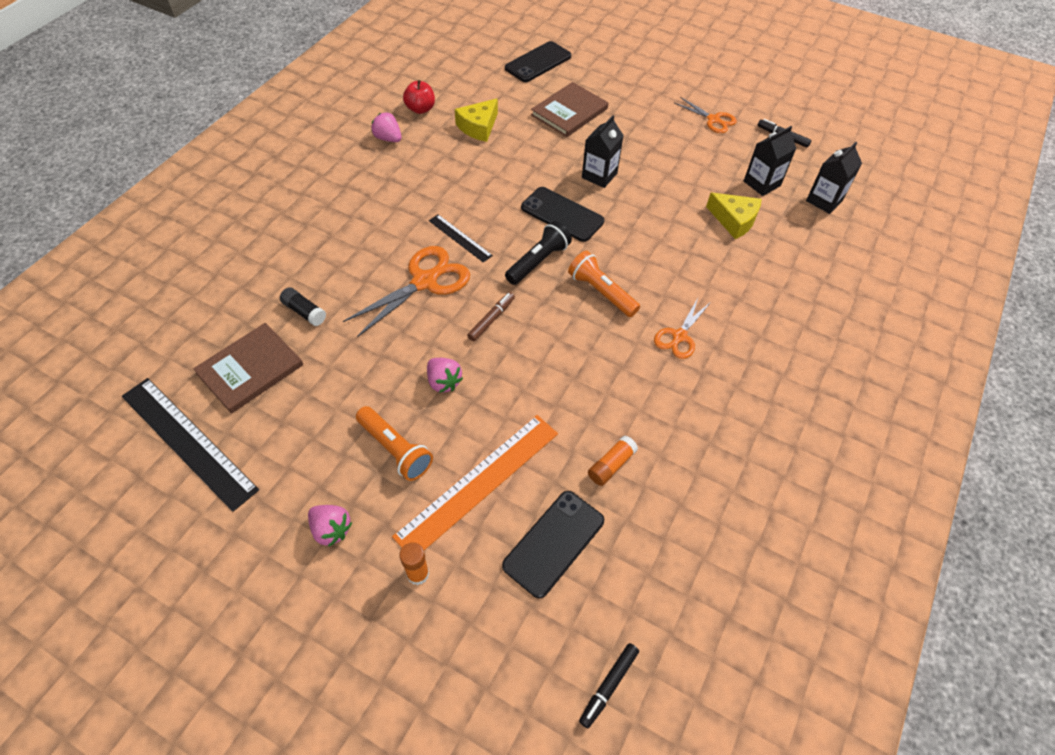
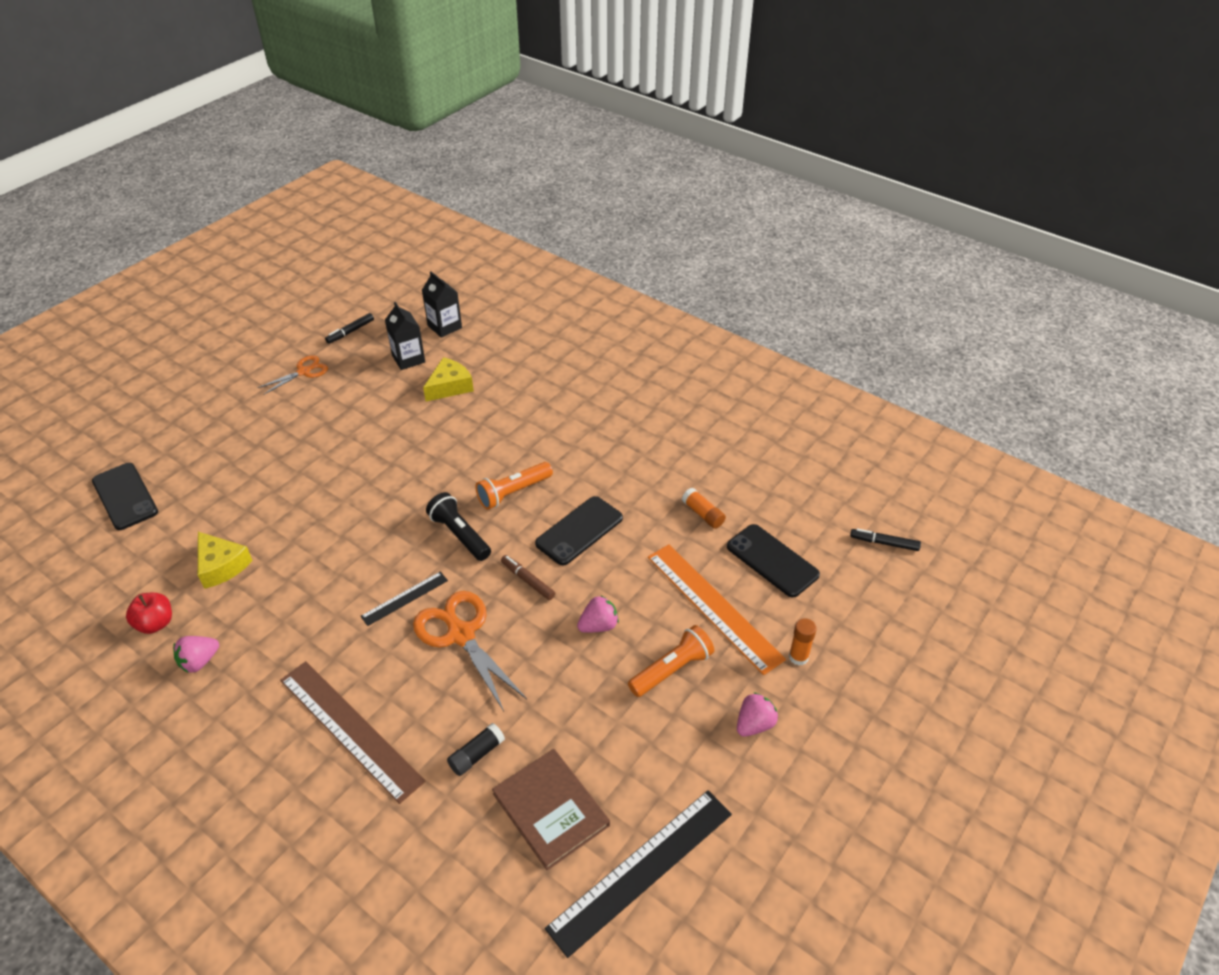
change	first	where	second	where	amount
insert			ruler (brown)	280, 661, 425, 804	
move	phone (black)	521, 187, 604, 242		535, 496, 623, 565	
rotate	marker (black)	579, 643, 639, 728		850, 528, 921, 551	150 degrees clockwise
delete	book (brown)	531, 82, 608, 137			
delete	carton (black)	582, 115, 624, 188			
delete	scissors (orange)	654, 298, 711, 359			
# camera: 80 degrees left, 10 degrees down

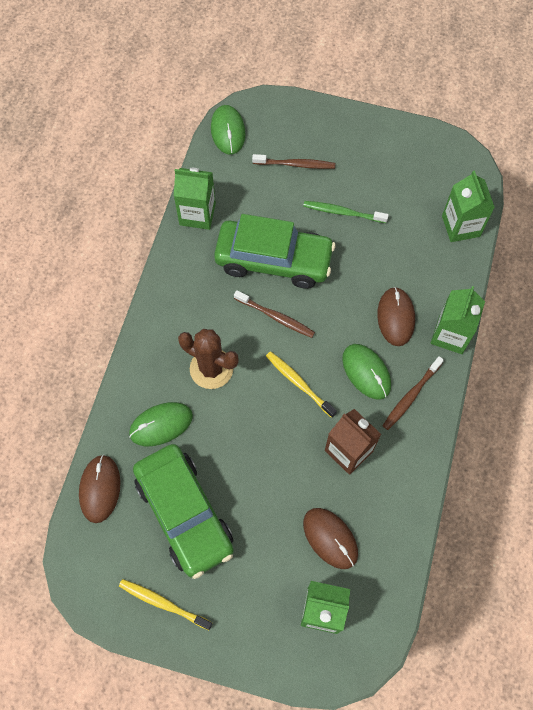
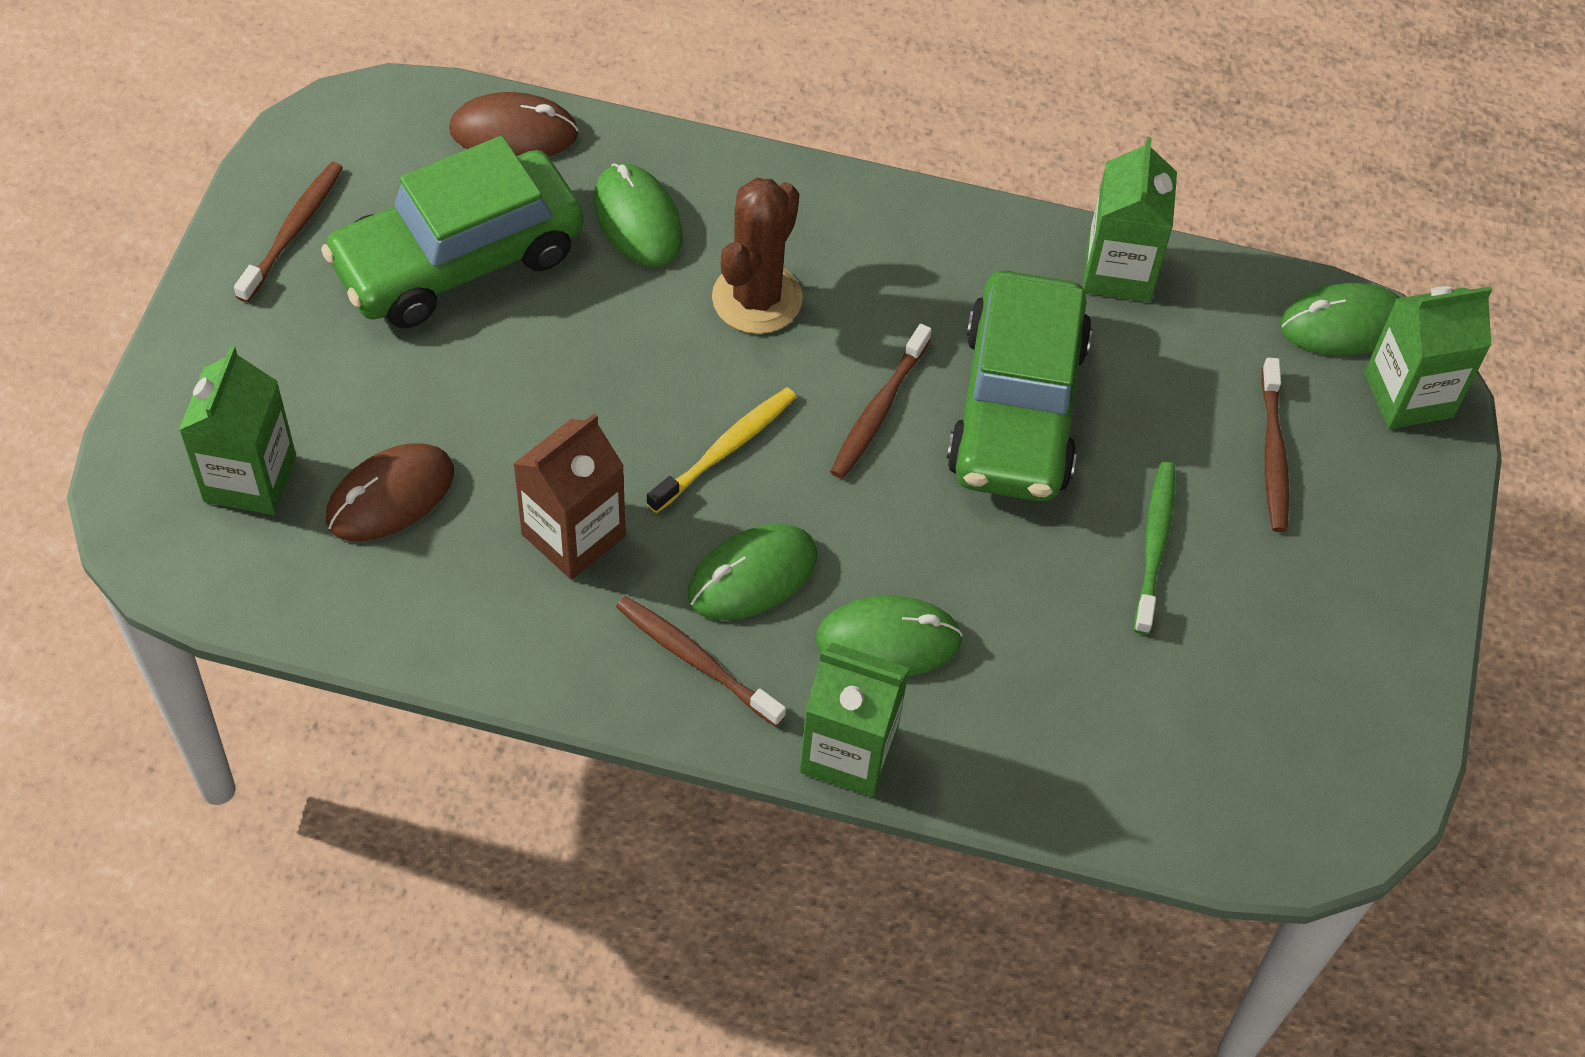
change	first	where	second	where	amount
recolor	toothbrush (yellow)	119, 579, 212, 630	toothbrush (brown)	234, 162, 343, 303	
recolor	mouse (brown)	377, 287, 415, 346	mouse (green)	815, 596, 963, 676	
move	carton (green)	442, 170, 495, 242		1364, 286, 1492, 429	
# camera: 85 degrees right, 10 degrees down

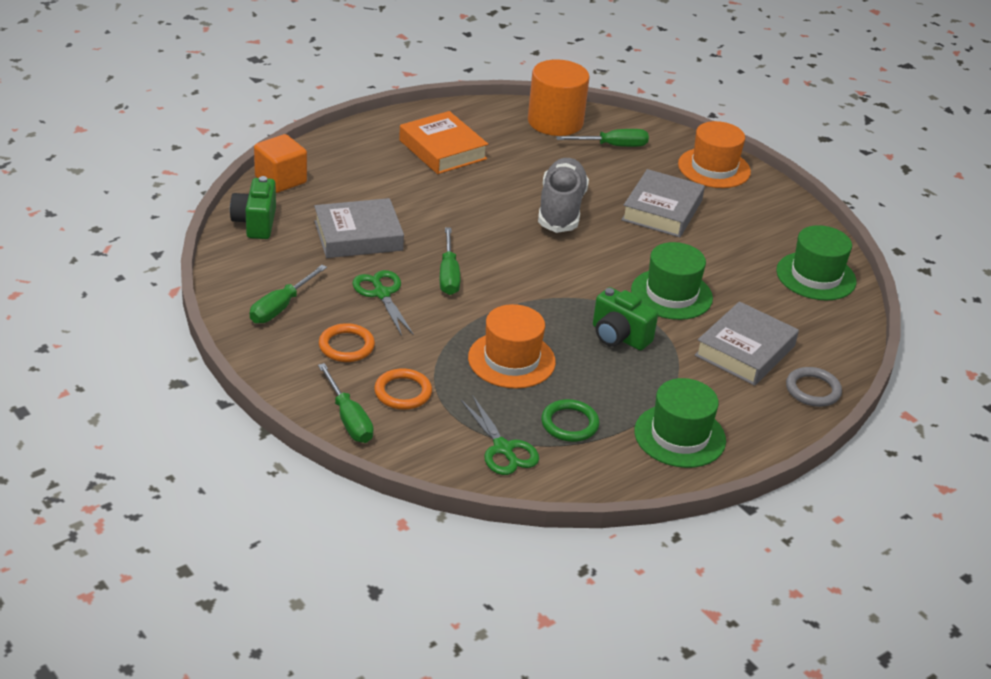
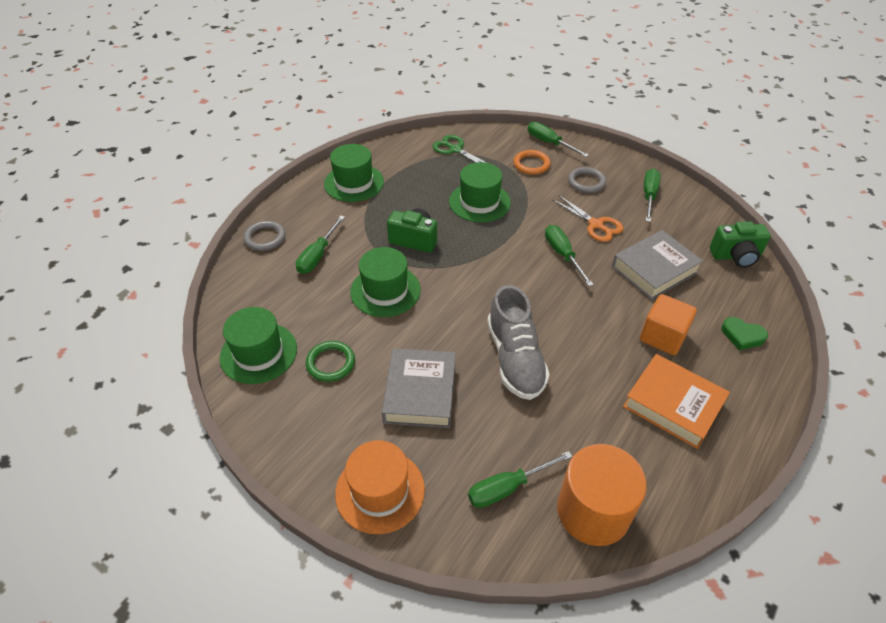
change	first	where	second	where	amount
replace	book (grey)	695, 301, 799, 386	screwdriver (green)	296, 215, 345, 274	
move	ring (green)	541, 399, 600, 442		306, 341, 355, 382	
recolor	hat (orange)	468, 304, 556, 389	hat (green)	449, 162, 511, 222	
recolor	scissors (green)	352, 270, 414, 336	scissors (orange)	552, 195, 624, 242	
recolor	ring (orange)	319, 323, 375, 362	ring (grey)	568, 167, 606, 193	
move	cube (orange)	254, 134, 307, 193		640, 294, 697, 355	
rotate	camera (green)	230, 176, 276, 239		710, 221, 771, 268	105 degrees clockwise
insert			heart (green)	721, 317, 768, 350	
# camera: 165 degrees right, 10 degrees up

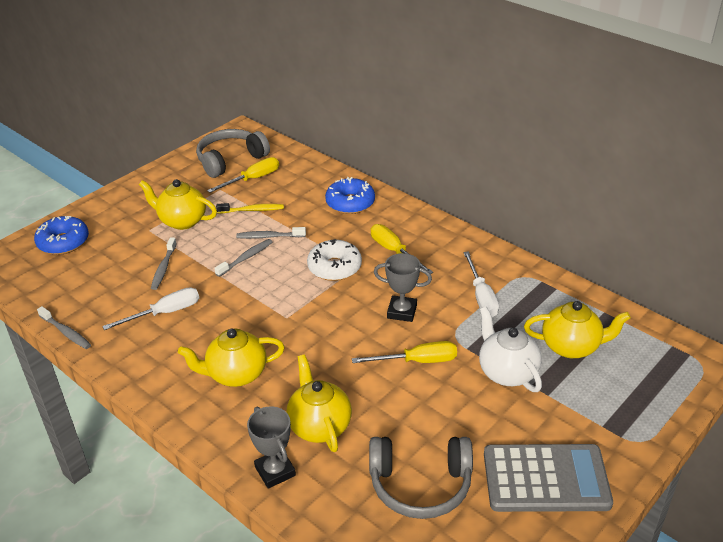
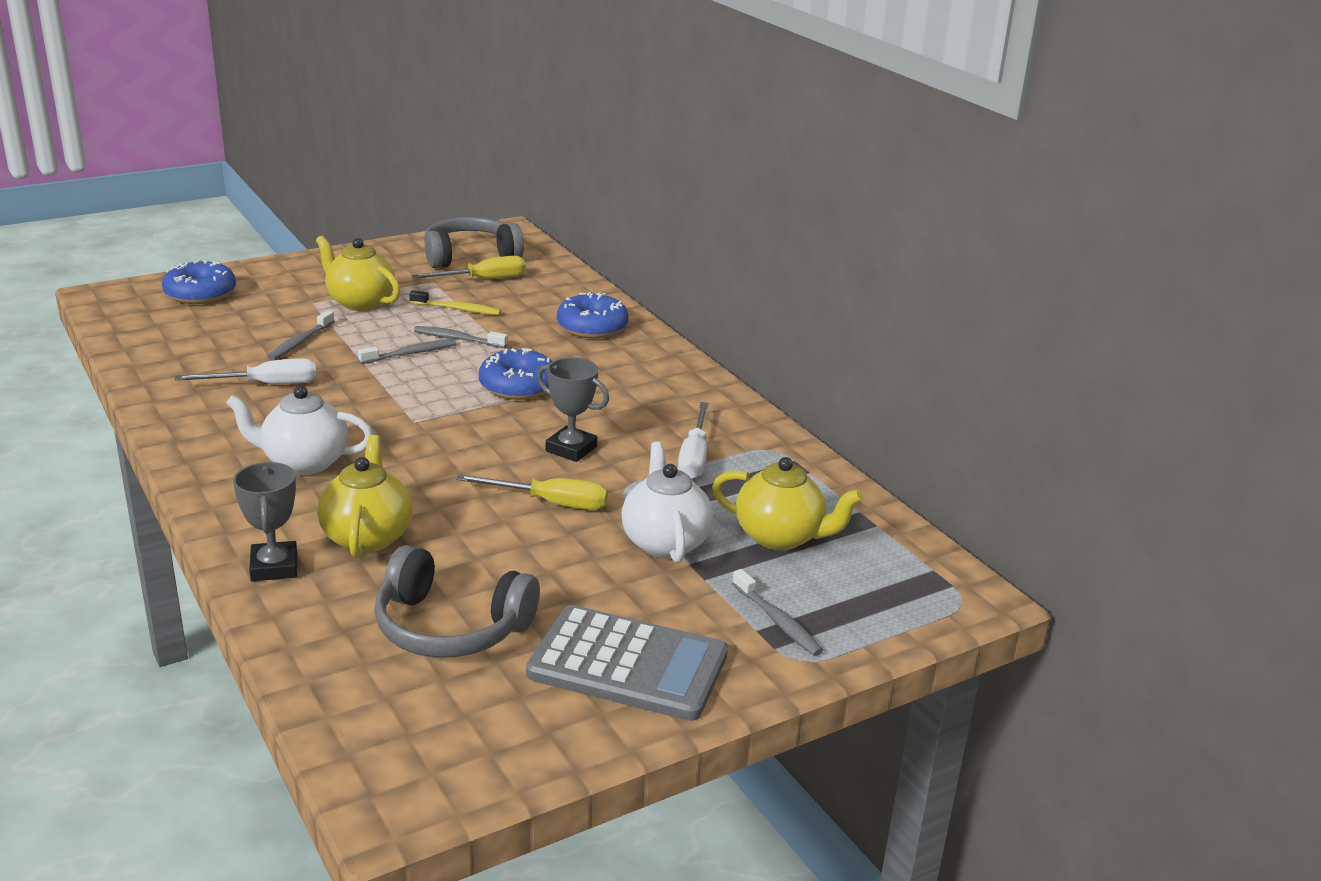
change	first	where	second	where	amount
recolor	teapot (yellow)	178, 328, 285, 387	teapot (white)	226, 386, 373, 475	
recolor	donut (white)	307, 239, 362, 281	donut (blue)	479, 348, 552, 400	
move	toothbrush (grey)	37, 306, 91, 349		732, 569, 823, 656	
delete	screwdriver (yellow)	371, 224, 433, 274			
# camera: 15 degrees right, 10 degrees down

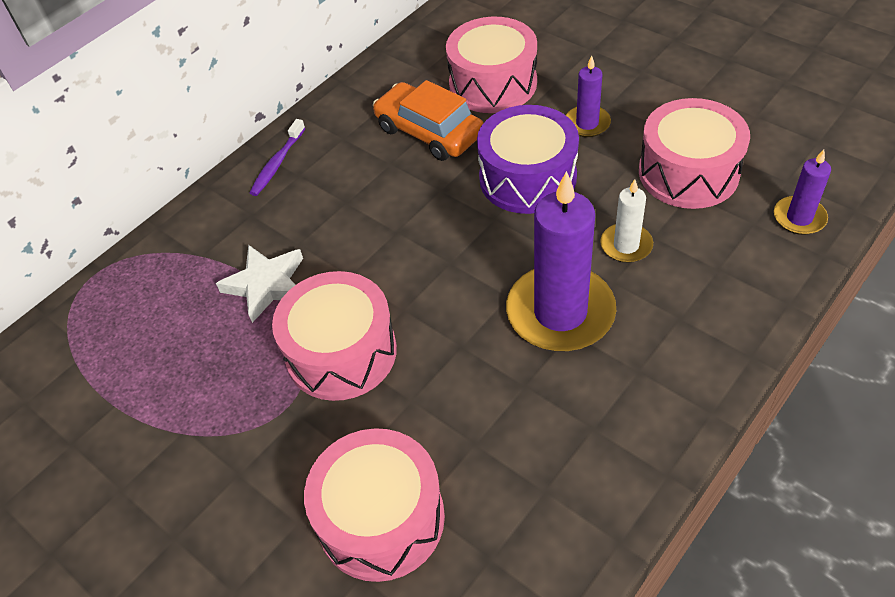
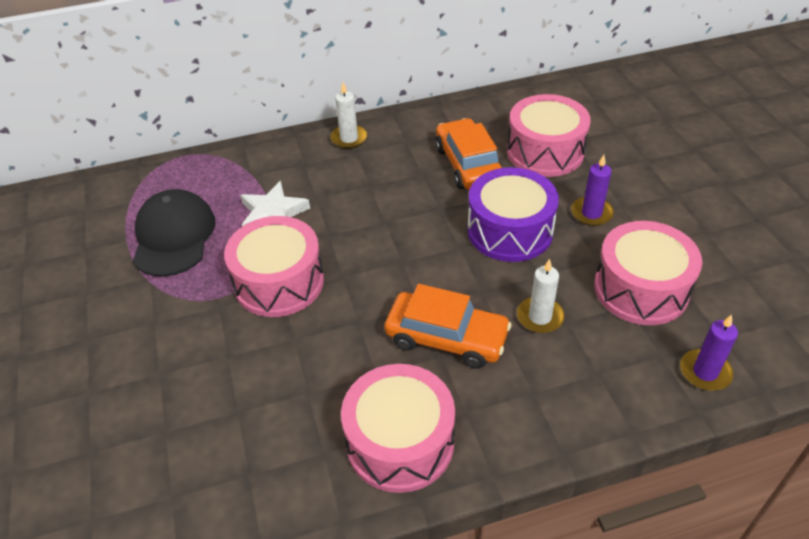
change	first	where	second	where	amount
insert			cap (black)	133, 189, 215, 277	
replace	toothbrush (purple)	249, 119, 305, 196	candle (white)	331, 82, 367, 149	
move	drum (pink)	304, 428, 445, 582		341, 364, 455, 493	
replace	candle (purple)	506, 171, 616, 351	car (orange)	384, 284, 512, 369	
# camera: 30 degrees right, 5 degrees down

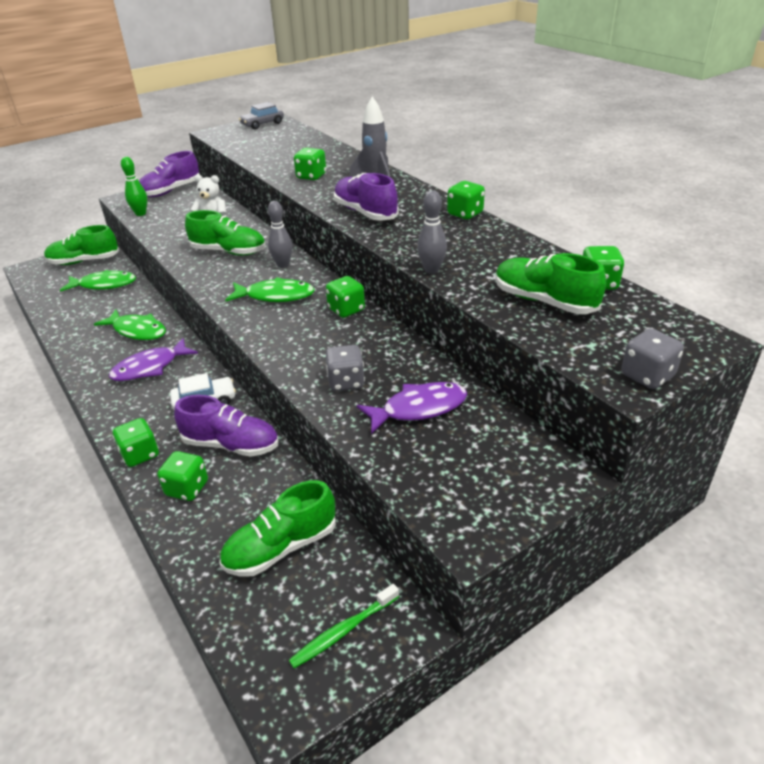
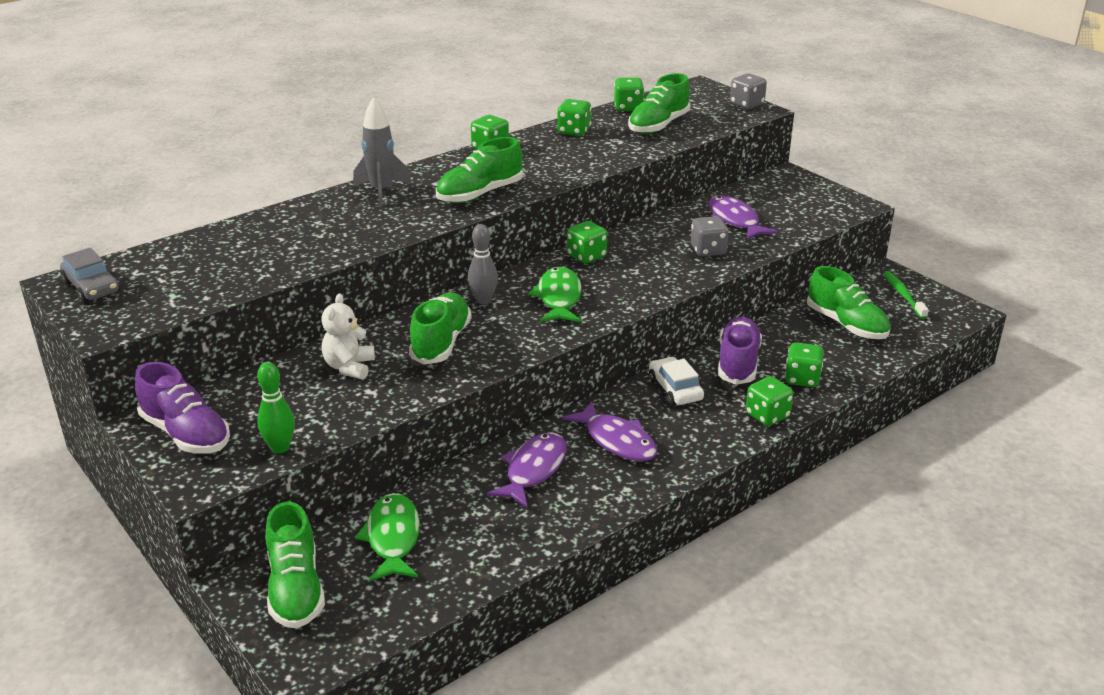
change	first	where	second	where	amount
recolor	shoe (purple)	334, 173, 399, 221	shoe (green)	436, 137, 523, 203	
recolor	fish (green)	94, 310, 166, 340	fish (purple)	487, 432, 567, 508	
move	dice (green)	294, 148, 326, 180		557, 99, 592, 136	
rotate	toothbrush (green)	289, 584, 399, 668		884, 271, 928, 319	150 degrees counterclockwise
delete	bowling pin (grey)	417, 190, 447, 274			
# camera: 95 degrees left, 5 degrees down

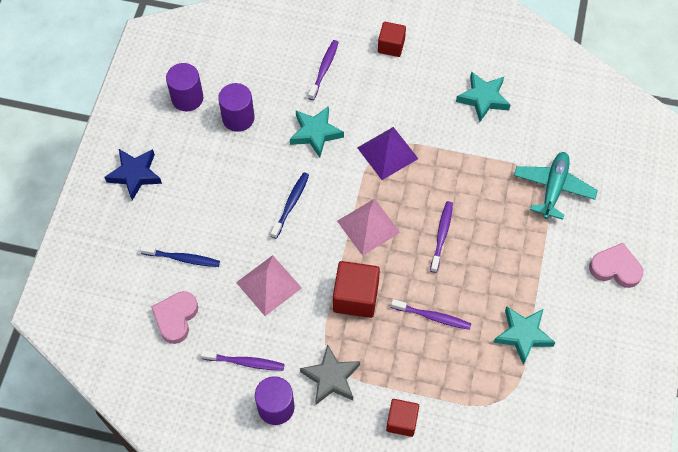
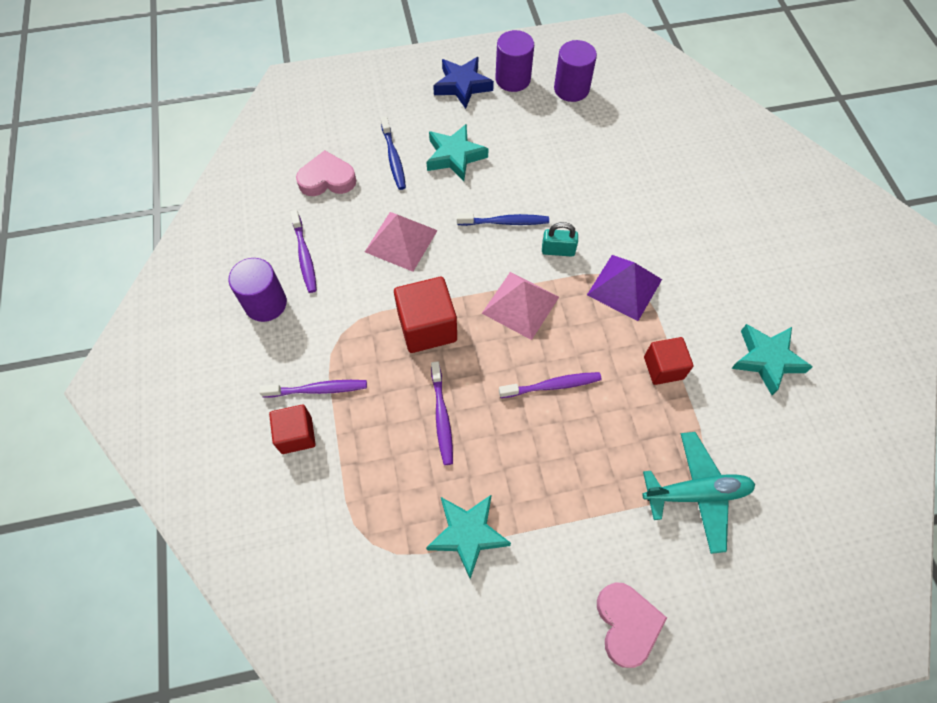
change	first	where	second	where	amount
move	toothbrush (purple)	308, 40, 339, 100		259, 380, 367, 398	
move	star (turquoise)	290, 106, 344, 158		427, 124, 489, 181	
move	cylinder (purple)	218, 83, 255, 132		495, 30, 534, 92	
insert			padlock (turquoise)	542, 222, 578, 257	
move	cube (red)	378, 22, 406, 57		644, 337, 693, 385	
delete	star (grey)	300, 344, 360, 405			
# camera: 65 degrees right, 0 degrees up

